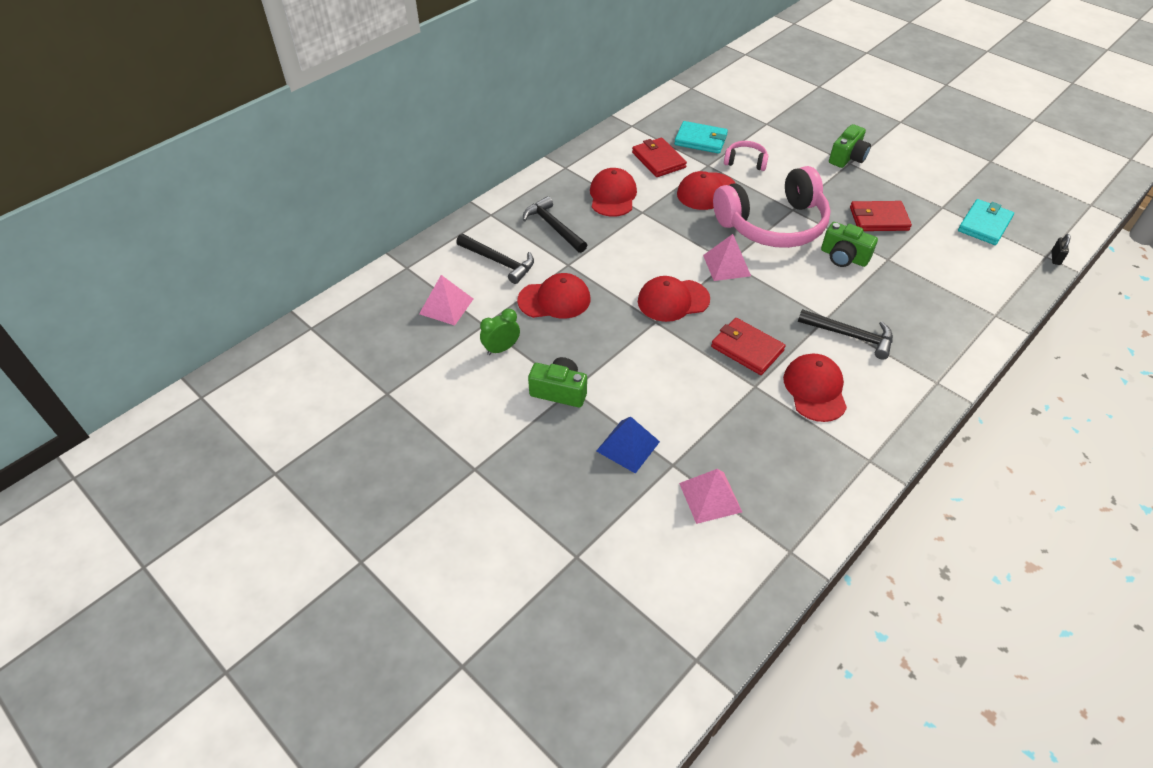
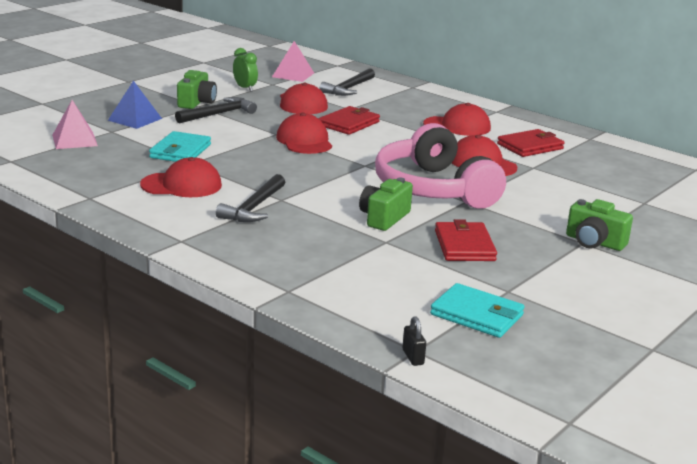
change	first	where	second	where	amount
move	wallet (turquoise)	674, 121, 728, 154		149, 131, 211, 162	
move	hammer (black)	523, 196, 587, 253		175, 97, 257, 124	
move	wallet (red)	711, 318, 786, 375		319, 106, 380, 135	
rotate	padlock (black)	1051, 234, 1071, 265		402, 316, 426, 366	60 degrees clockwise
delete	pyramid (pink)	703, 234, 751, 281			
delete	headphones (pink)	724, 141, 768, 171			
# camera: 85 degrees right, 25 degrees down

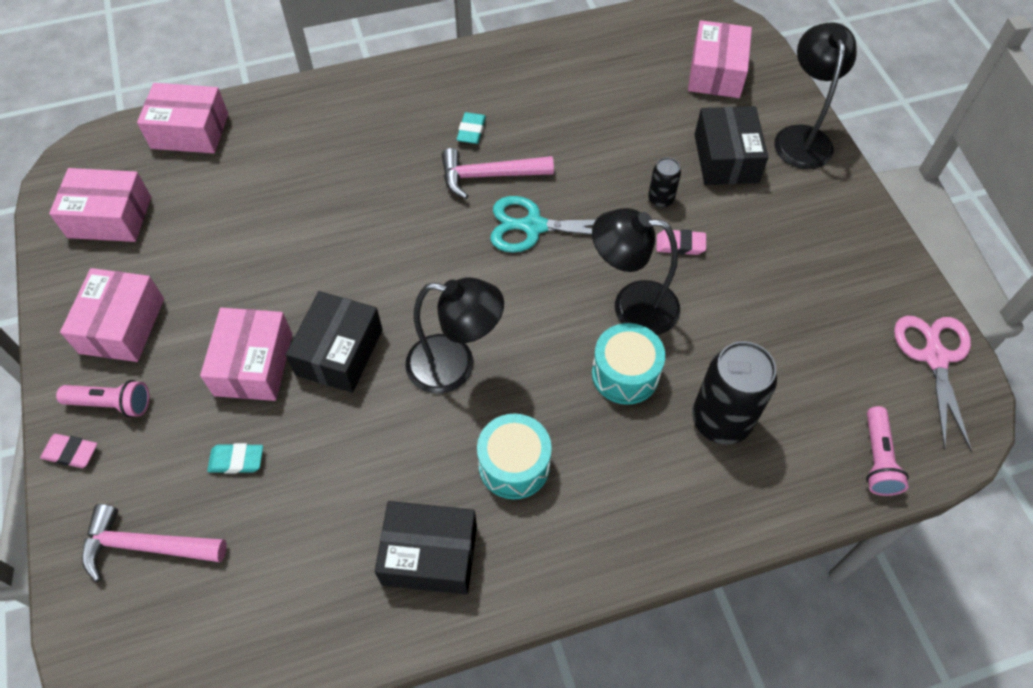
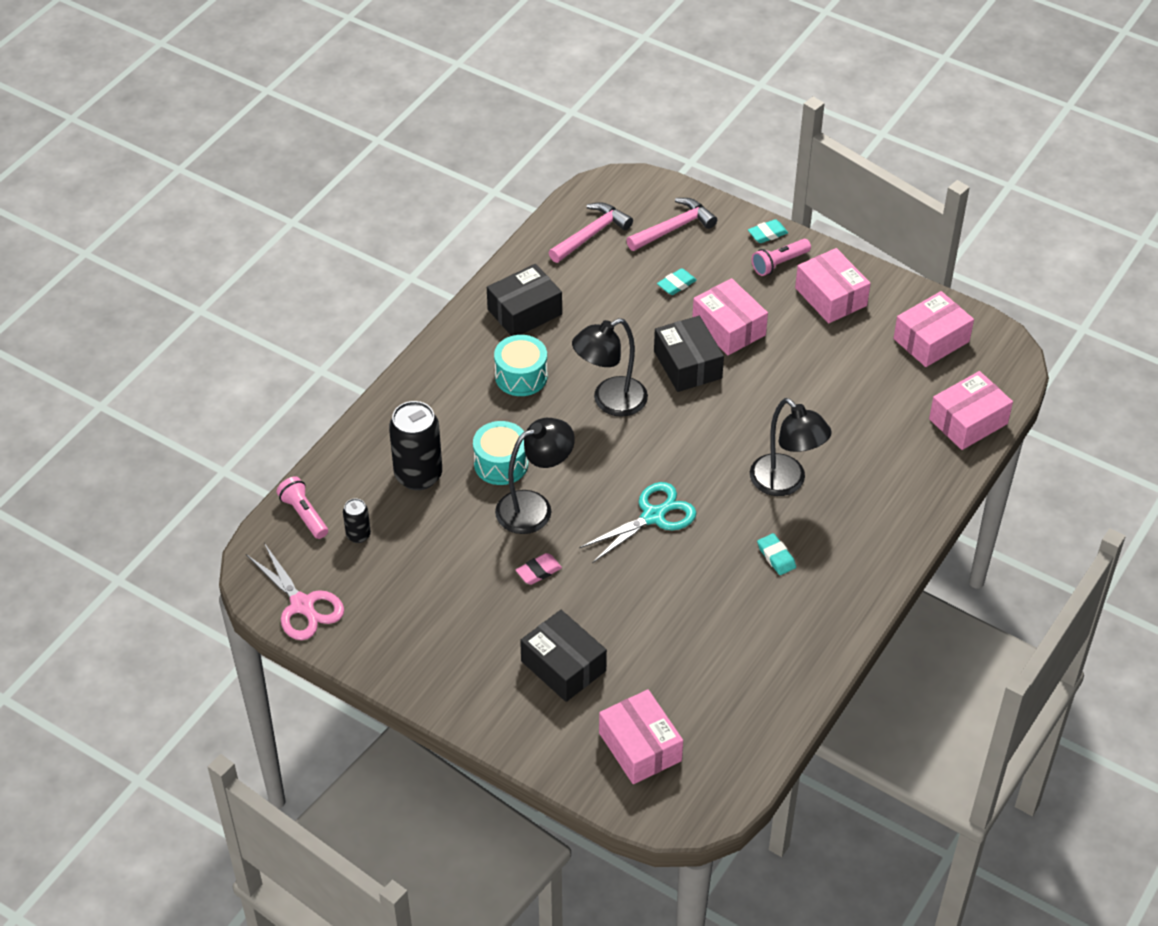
change	first	where	second	where	amount
move	can (black)	648, 157, 681, 208		343, 498, 371, 543	
move	hammer (pink)	442, 148, 554, 199		548, 202, 633, 263	
recolor	eraser (pink)	40, 434, 97, 468	eraser (turquoise)	748, 219, 788, 243	
move	lamp (black)	774, 22, 857, 169		750, 398, 832, 496	
# camera: 140 degrees right, 10 degrees down

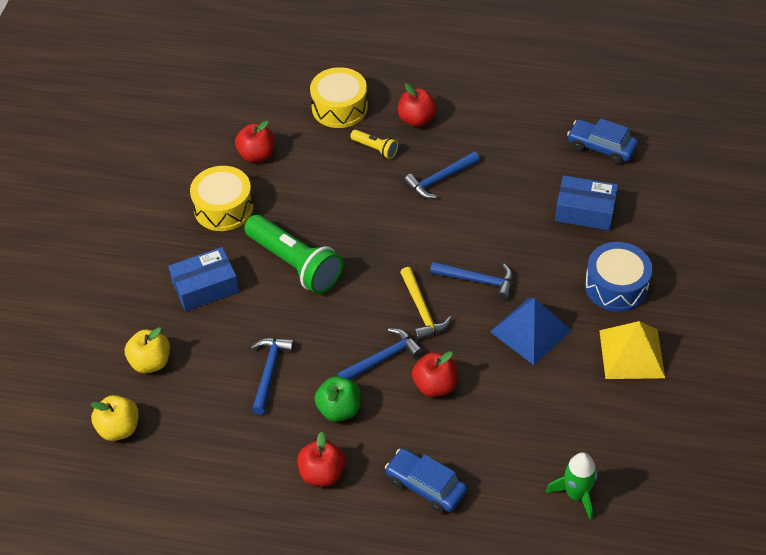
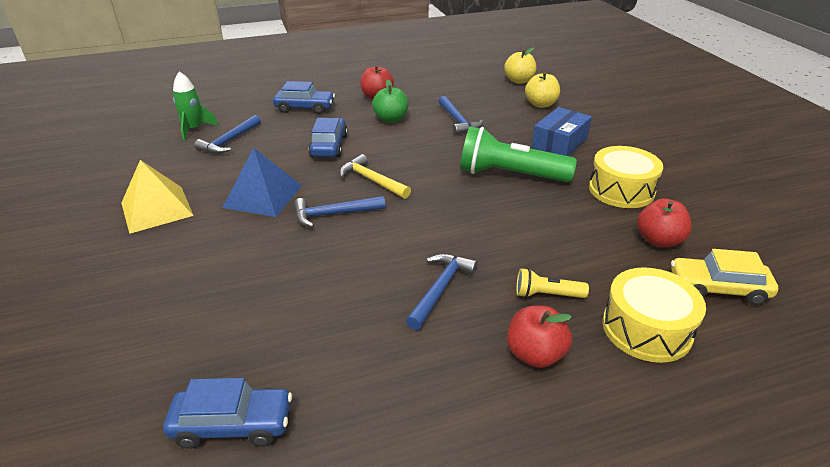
change	first	where	second	where	amount
move	hammer (blue)	337, 328, 423, 380		194, 115, 261, 154	
replace	apple (red)	412, 351, 458, 397	car (blue)	309, 118, 348, 157	
insert			car (yellow)	671, 249, 778, 305	
delete	box (blue)	555, 176, 618, 230			
delete	drum (blue)	585, 242, 652, 312			
# camera: 150 degrees right, 15 degrees down

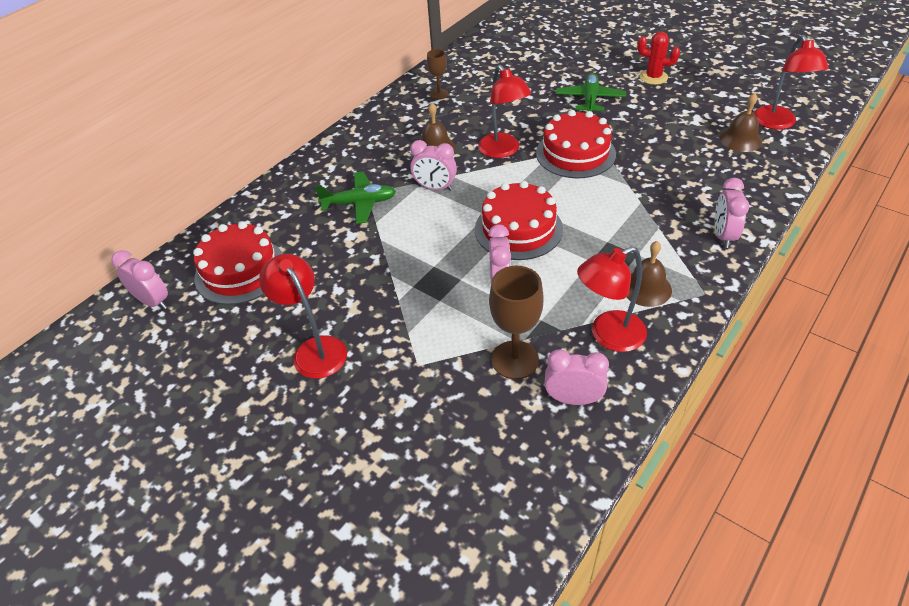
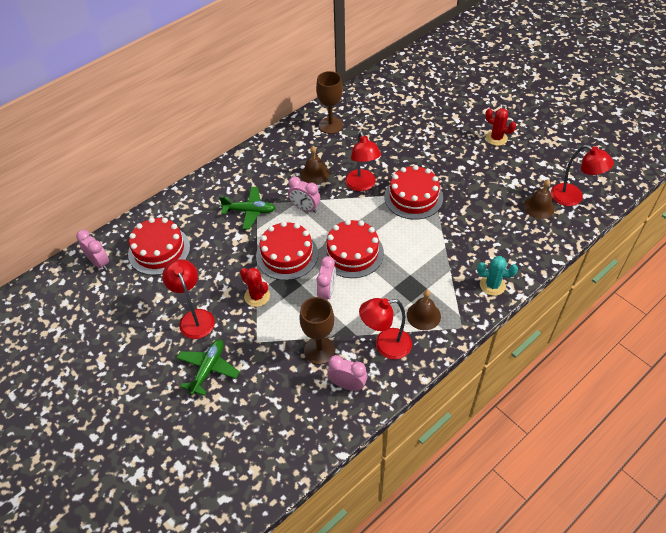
change	first	where	second	where	amount
move	plane (green)	556, 73, 626, 112		177, 339, 240, 396	
insert			cactus (red)	240, 267, 270, 307	
insert			cake (red)	256, 221, 318, 280	
resize	goblet (brown)	427, 49, 448, 99		316, 71, 343, 134	x1.73
replace	clock (pink)	715, 178, 749, 248	cactus (turquoise)	477, 256, 518, 296	
rotate	lamp (red)	754, 35, 829, 129		551, 145, 614, 206	60 degrees counterclockwise
# camera: 10 degrees right, 5 degrees up

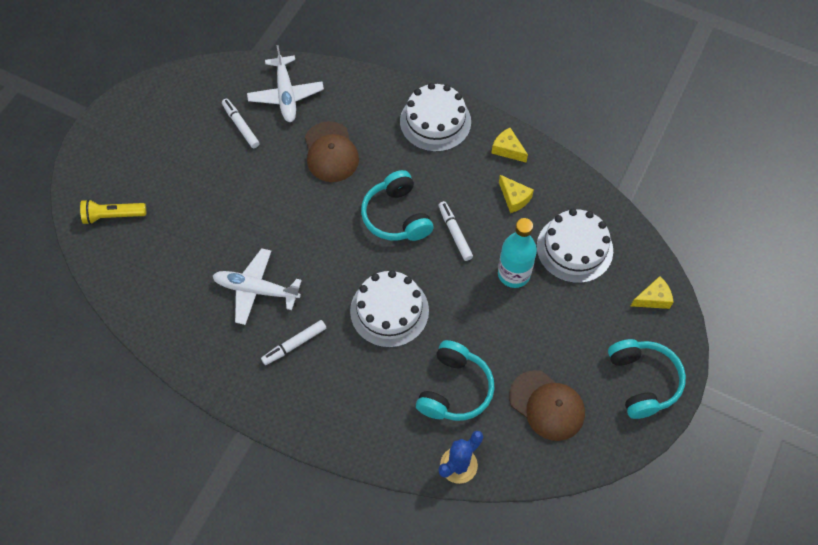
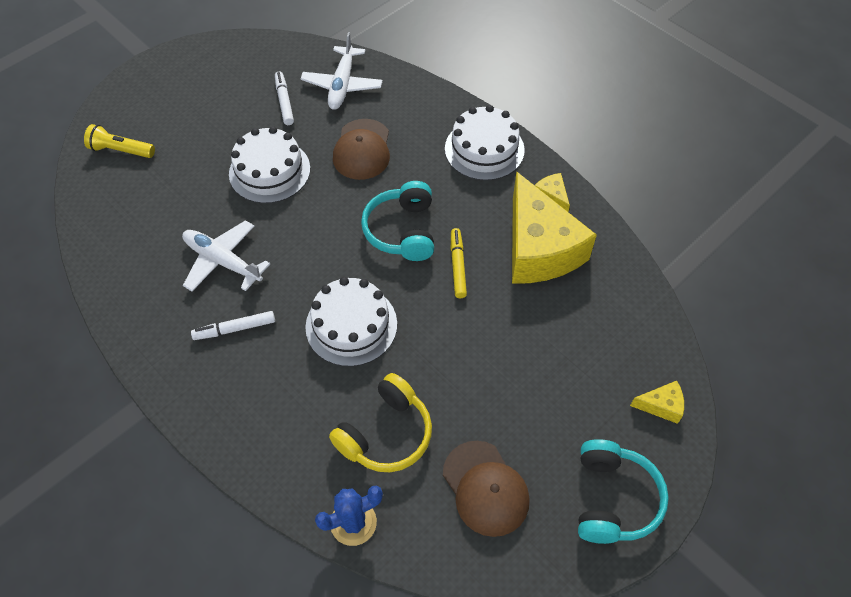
change	first	where	second	where	amount
move	cake (white)	537, 209, 613, 283		229, 126, 310, 203	
recolor	headphones (turquoise)	416, 340, 495, 421	headphones (yellow)	329, 373, 432, 472	
recolor	marker (white)	438, 201, 473, 261	marker (yellow)	451, 228, 467, 298	
resize	cheese (yellow)	499, 175, 534, 213		512, 172, 597, 284	x2.45
delete	bottle (turquoise)	498, 218, 537, 288			
# camera: 20 degrees right, 5 degrees down

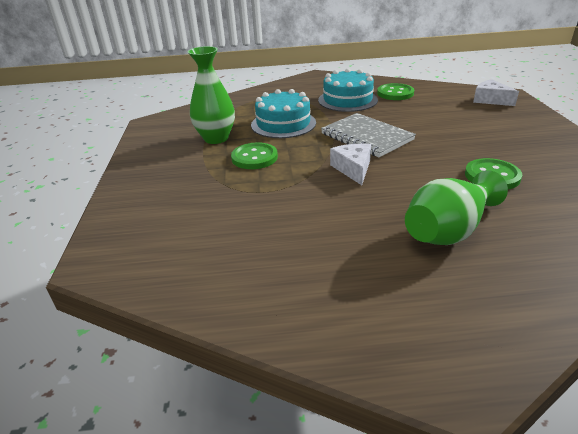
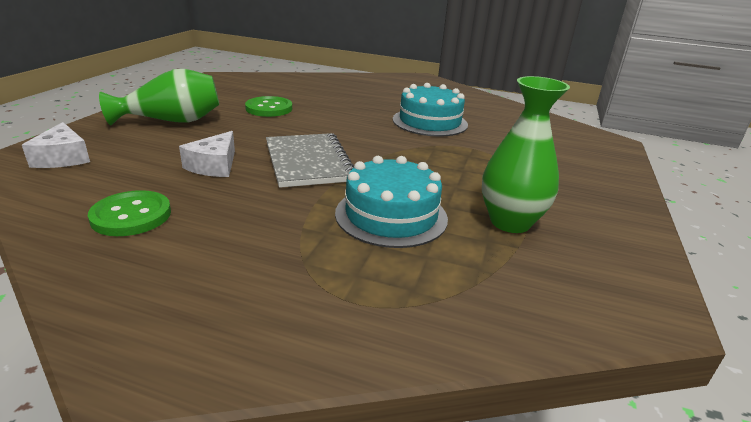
change	first	where	second	where	amount
move	vase (green)	405, 170, 508, 245		99, 69, 219, 125	
move	cheese (white)	330, 144, 371, 185		179, 131, 235, 177	
move	cake (turquoise)	318, 68, 378, 112		393, 83, 468, 137	
delete	button (green)	231, 143, 278, 169			
# camera: 160 degrees left, 5 degrees down

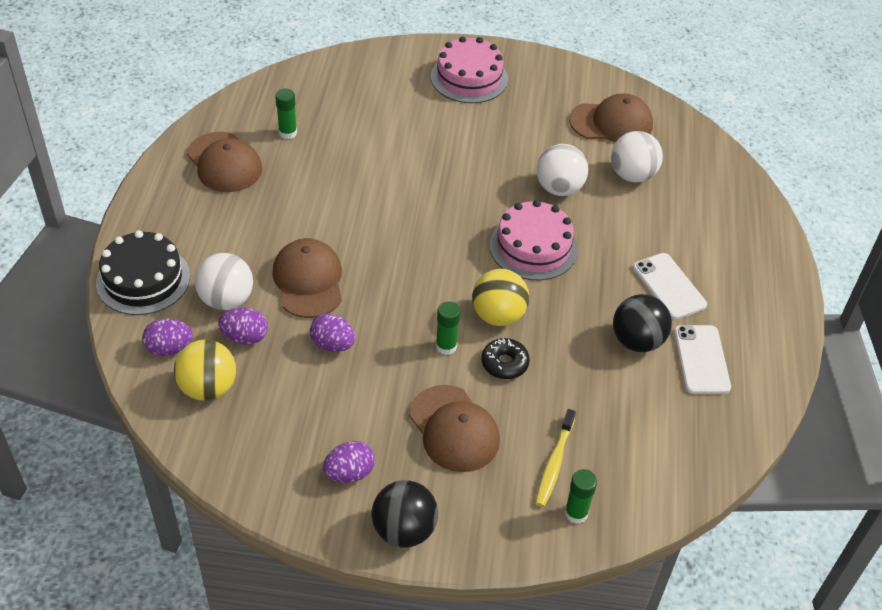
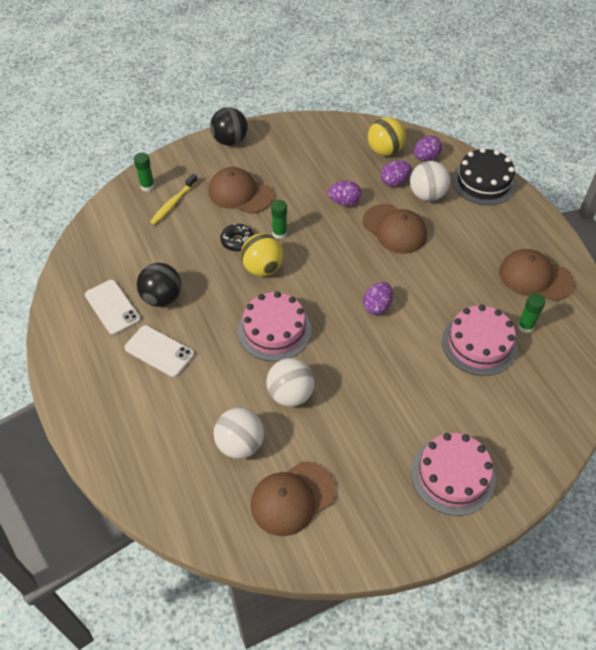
change	first	where	second	where	amount
rotate	toothbrush (yellow)	535, 409, 576, 507		150, 174, 198, 225	135 degrees counterclockwise
move	egg (purple)	323, 441, 375, 483		363, 282, 393, 315	
insert			cake (pink)	442, 305, 517, 376	
# camera: 150 degrees right, 5 degrees up

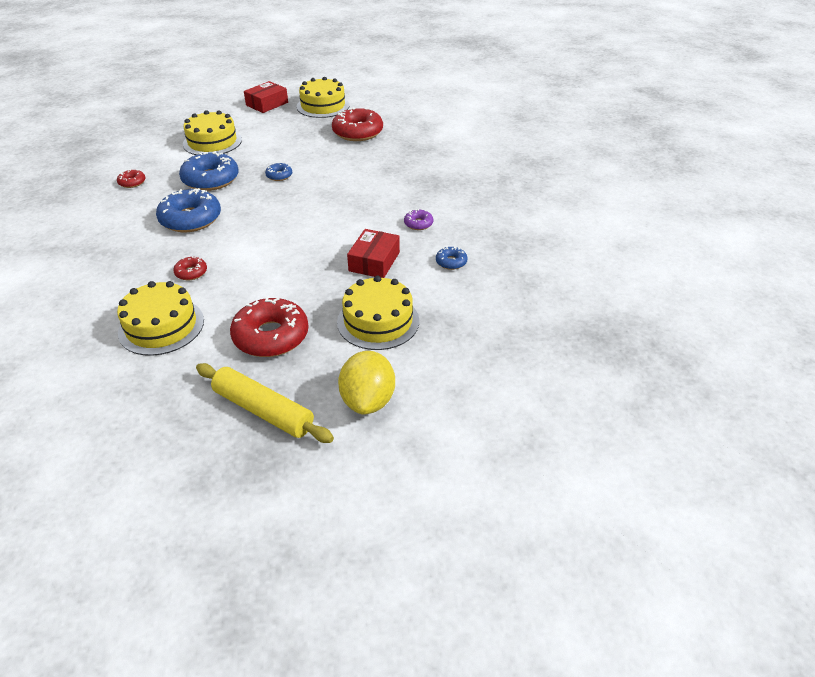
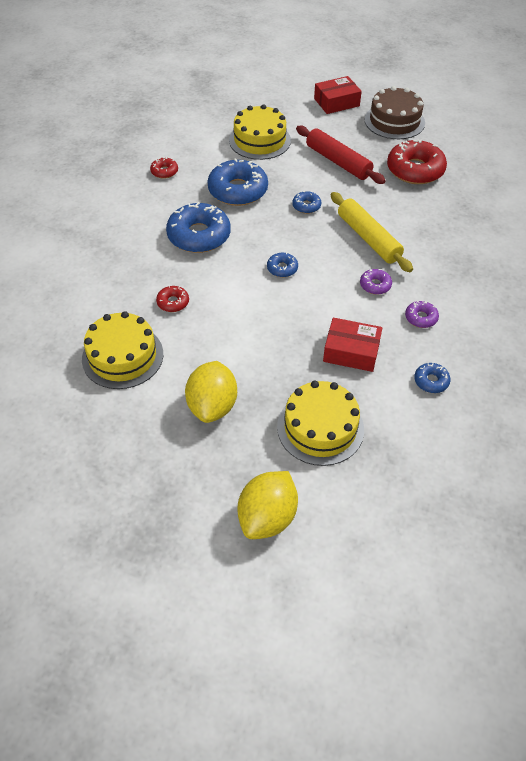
change	first	where	second	where	amount
replace	donut (red)	230, 297, 309, 357	lemon (yellow)	185, 361, 237, 423	
insert			donut (blue)	267, 253, 298, 277	
insert			rolling pin (red)	296, 126, 386, 184	
rotate	box (red)	347, 229, 400, 278		323, 318, 382, 372	60 degrees clockwise
move	rolling pin (yellow)	196, 363, 334, 443		331, 192, 413, 272	
insert			donut (purple)	360, 269, 392, 295	
recolor	cake (yellow)	297, 77, 350, 118	cake (brown)	365, 86, 425, 139	
# camera: 25 degrees right, 10 degrees up

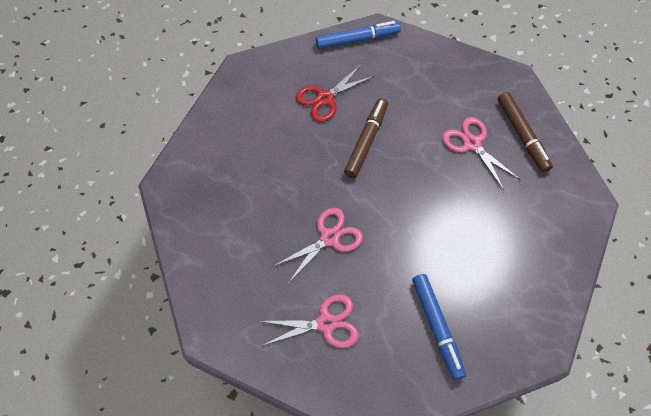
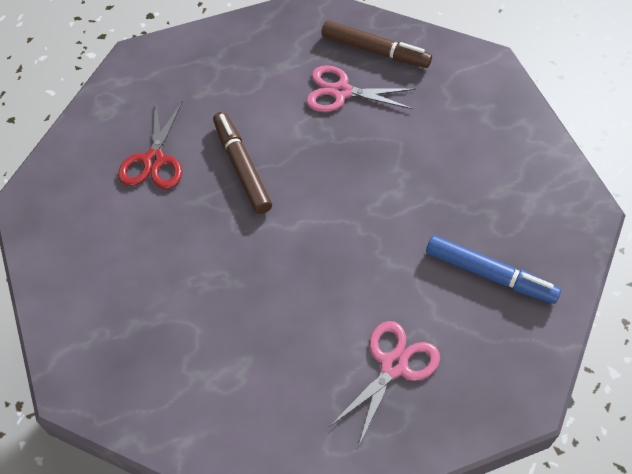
change	first	where	second	where	amount
delete	scissors (pink)	274, 208, 363, 284			
delete	marker (blue)	316, 21, 401, 50			
# camera: 45 degrees left, 5 degrees down

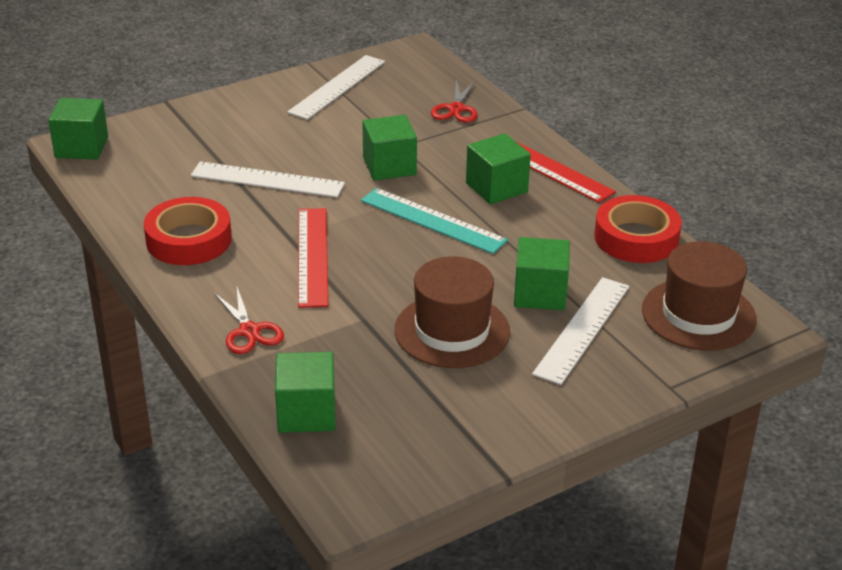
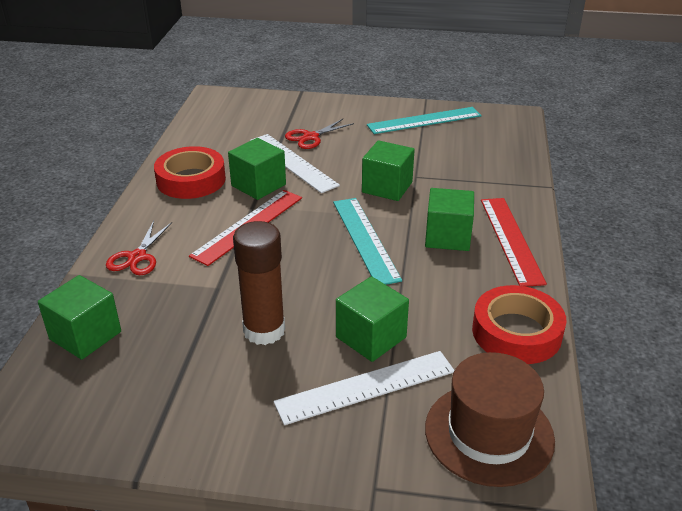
change	first	where	second	where	amount
move	cube (green)	48, 98, 108, 160		228, 138, 286, 200	
replace	hat (brown)	395, 257, 510, 368	glue stick (brown)	233, 221, 285, 345	
move	scissors (red)	431, 80, 478, 123		285, 119, 354, 149	
recolor	ruler (white)	287, 55, 385, 120	ruler (turquoise)	367, 107, 482, 134	
# camera: 40 degrees right, 0 degrees up

